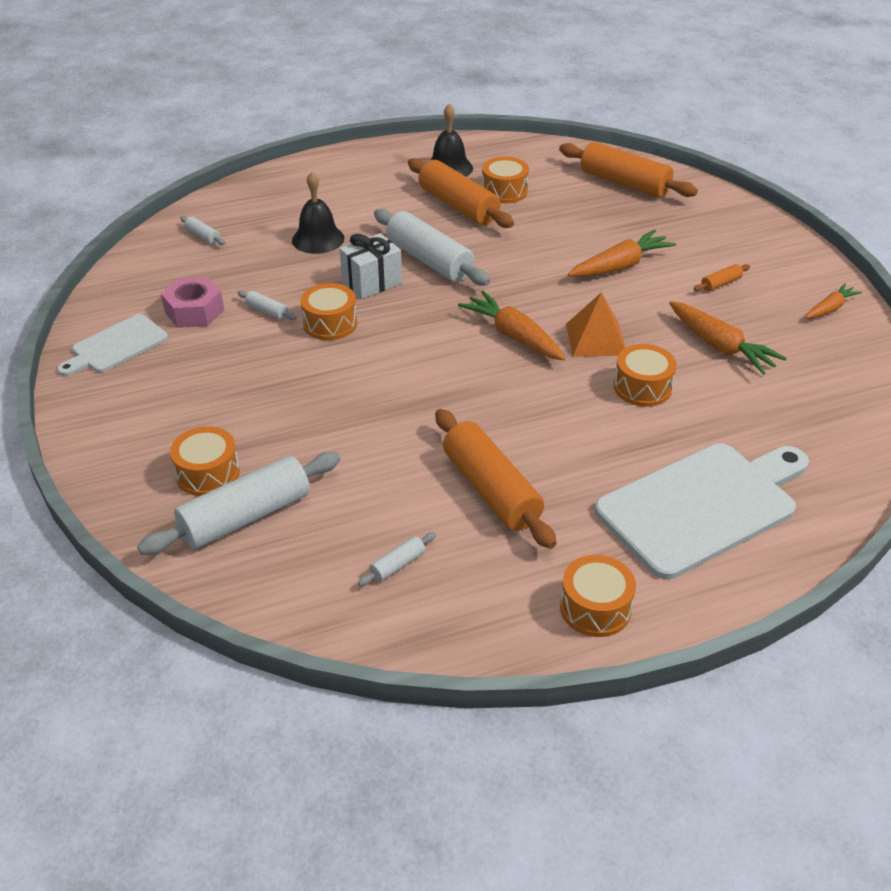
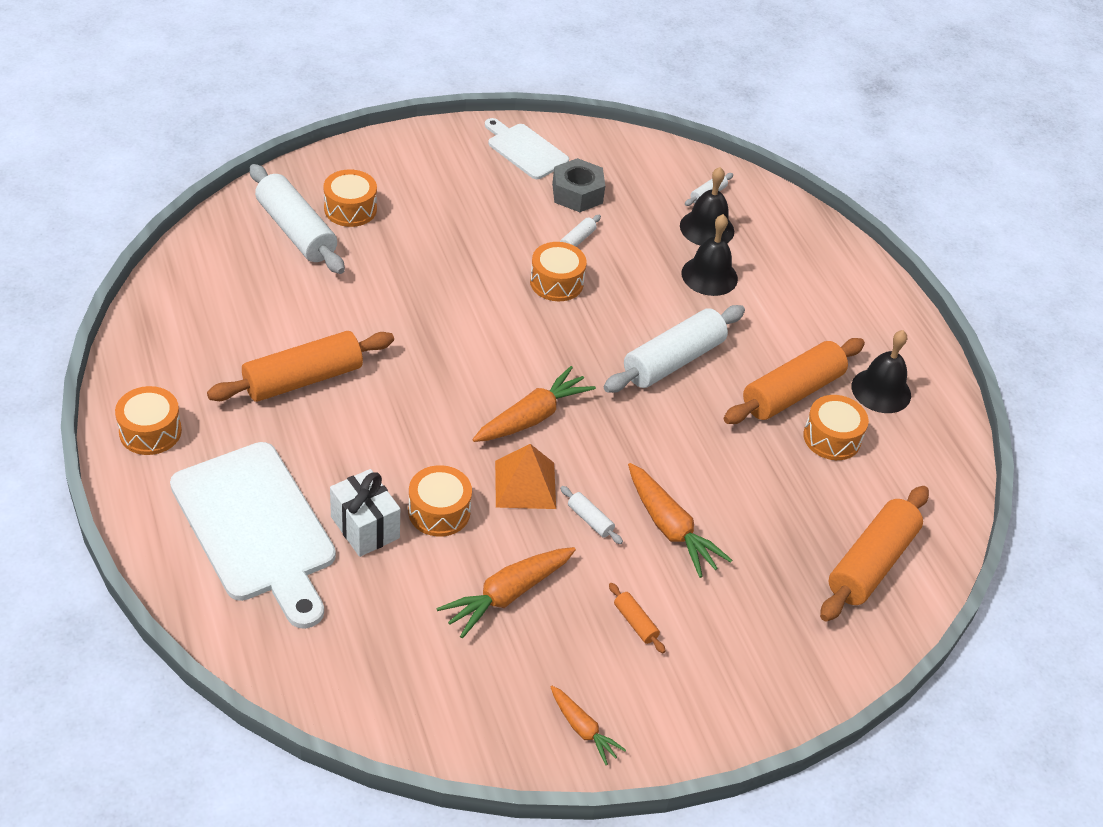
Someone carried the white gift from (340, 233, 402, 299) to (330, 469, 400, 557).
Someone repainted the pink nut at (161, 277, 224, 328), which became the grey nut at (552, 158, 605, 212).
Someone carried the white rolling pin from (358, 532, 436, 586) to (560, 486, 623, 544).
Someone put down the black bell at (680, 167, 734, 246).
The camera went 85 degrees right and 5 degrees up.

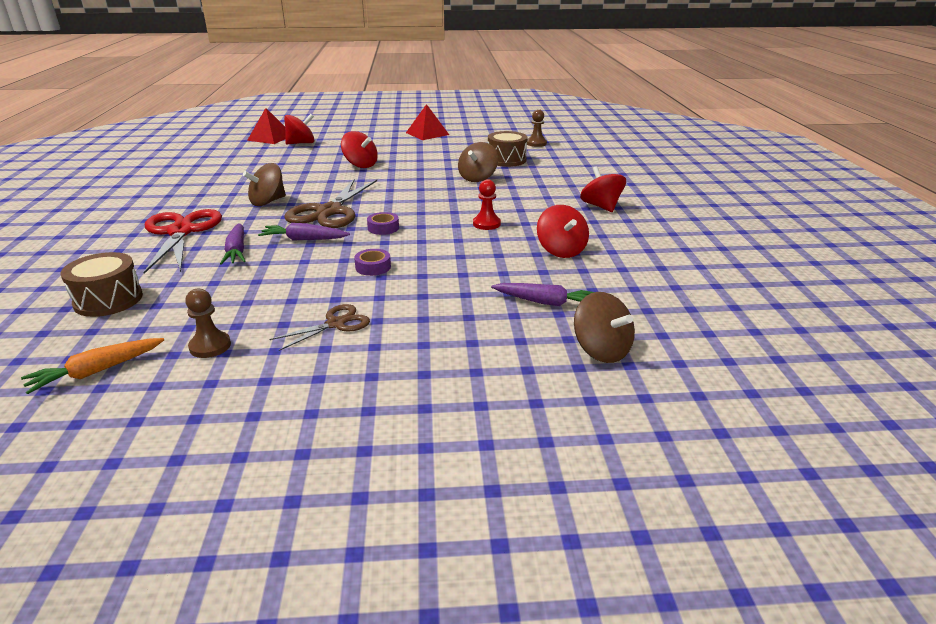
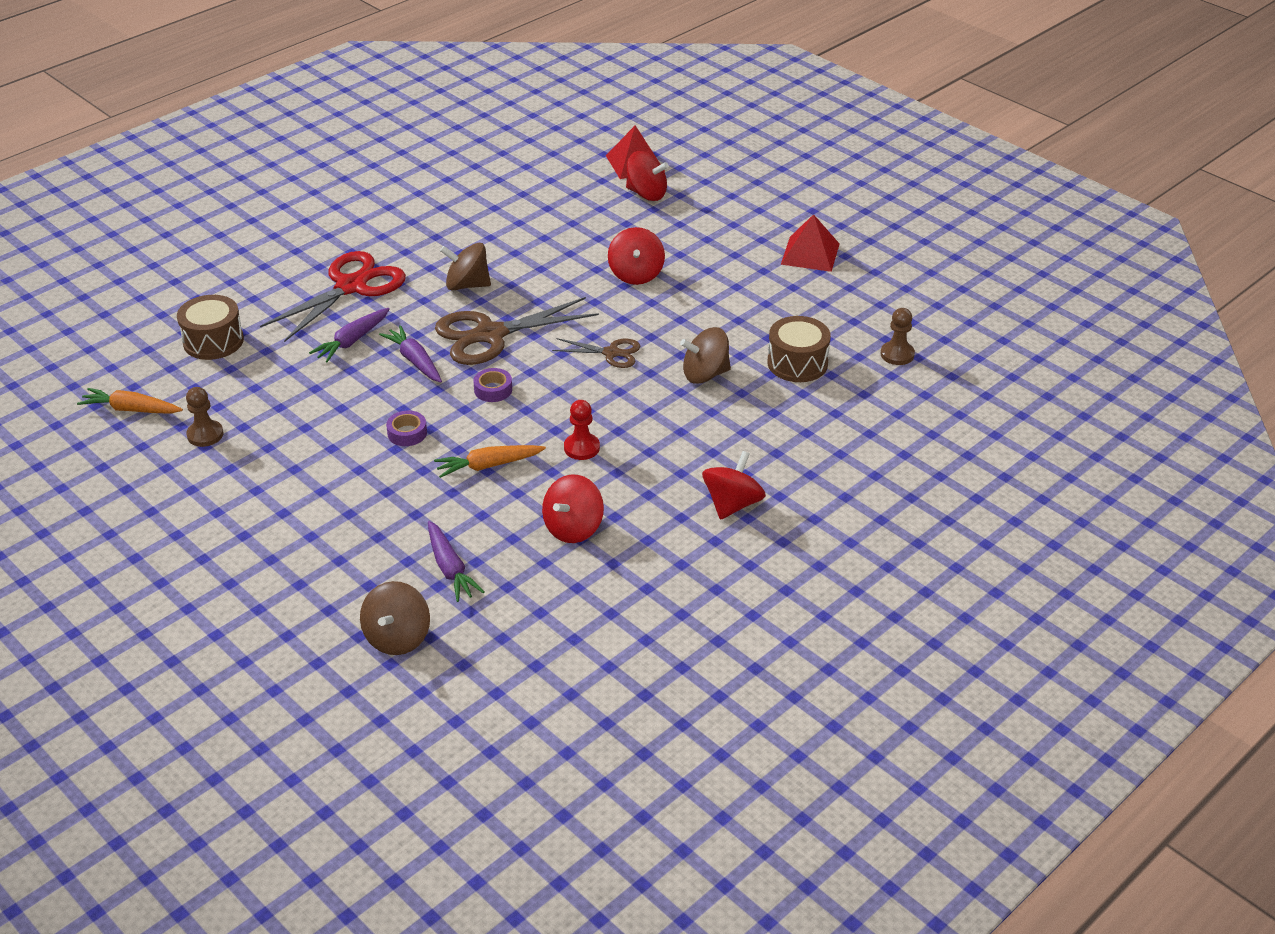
Someone carried the brown scissors from (269, 304, 370, 351) to (552, 338, 640, 368).
Someone put down the orange carrot at (434, 445, 546, 478).
The camera went 50 degrees right and 10 degrees up.

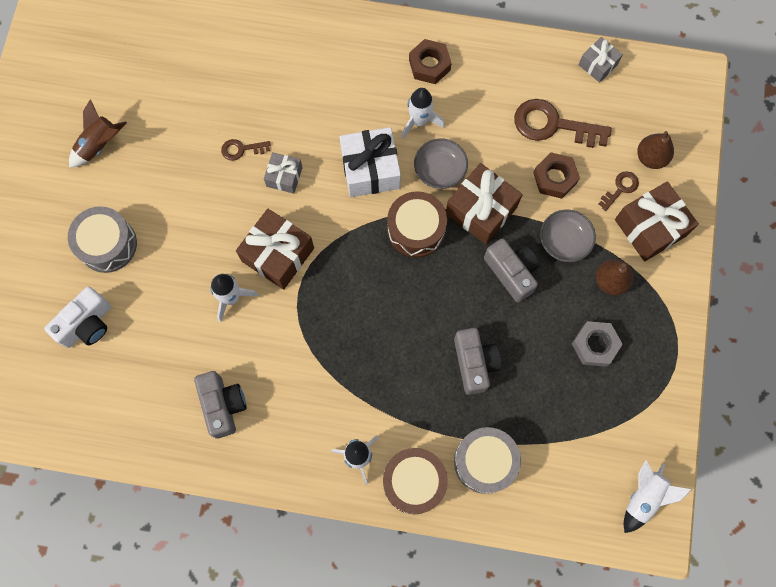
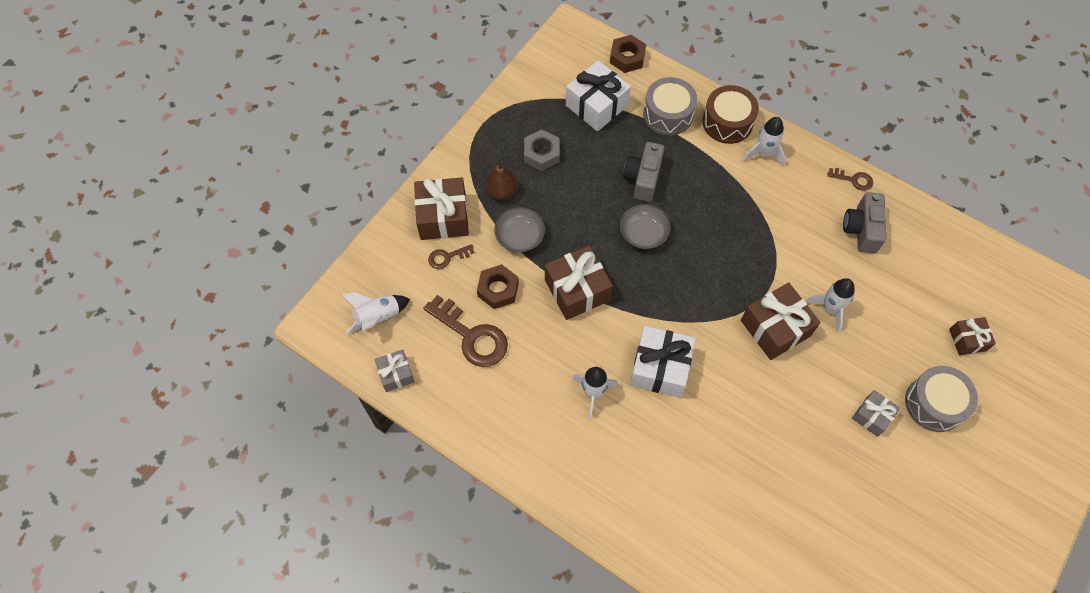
Someone carried the brown nut from (409, 39, 452, 84) to (610, 35, 646, 73).
Someone took away the brown rocket at (69, 99, 127, 168).
Someone took away the brown pear at (637, 131, 674, 169).
Someone carried the grey bowl from (414, 138, 468, 189) to (620, 204, 671, 249).
Someone carried the brown key from (221, 139, 270, 161) to (827, 168, 873, 191).
Someone carried the grey gift from (264, 152, 303, 194) to (852, 390, 900, 437).
Someone took away the brown drum at (387, 191, 447, 258).
Someone took away the grey camera at (484, 238, 540, 303).
Someone swapped the white camera at (44, 287, 111, 348) for the brown gift at (949, 317, 996, 355).
Someone carried the white rocket from (624, 460, 692, 533) to (342, 292, 410, 334).
Someone put down the white gift at (566, 61, 631, 131).
The camera went 155 degrees left and 10 degrees down.

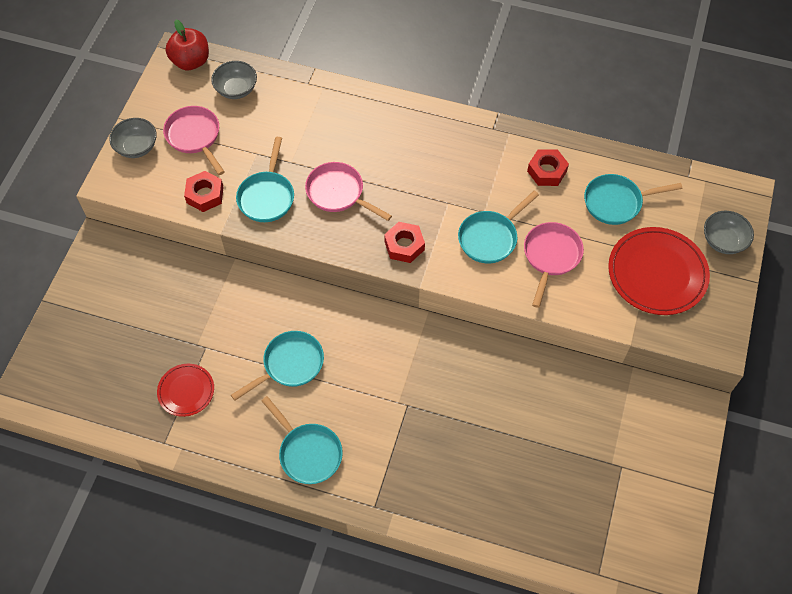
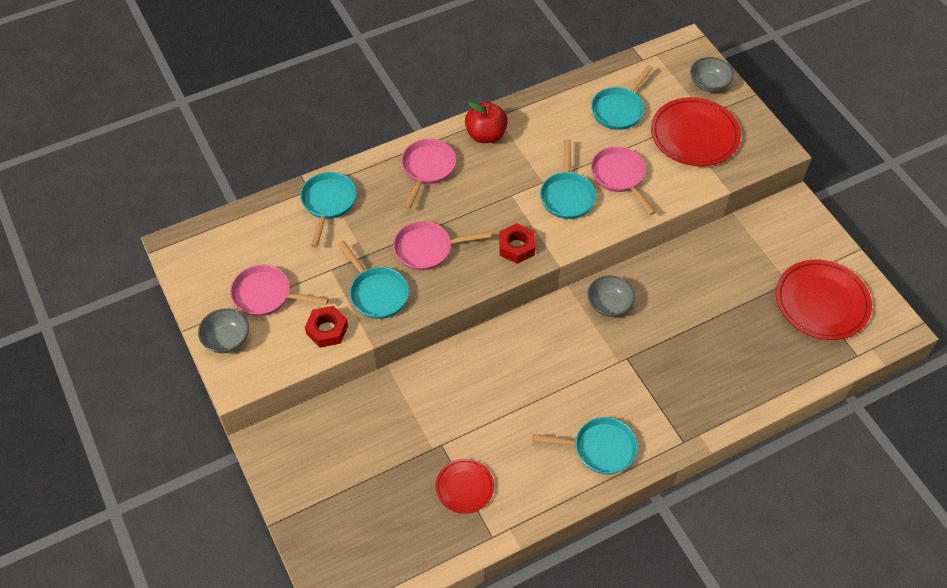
Someone carried the red apple from (166, 20, 209, 70) to (465, 101, 508, 143).
Someone carried the grey bowl from (211, 61, 257, 99) to (587, 275, 635, 317).
Someone took away the red nut at (527, 149, 569, 186).
Someone carried the turquoise pan from (231, 331, 324, 401) to (300, 172, 357, 248).
Someone put down the pink pan at (401, 139, 456, 209).
Someone put down the red plate at (776, 260, 872, 340).
The camera went 45 degrees left and 5 degrees down.

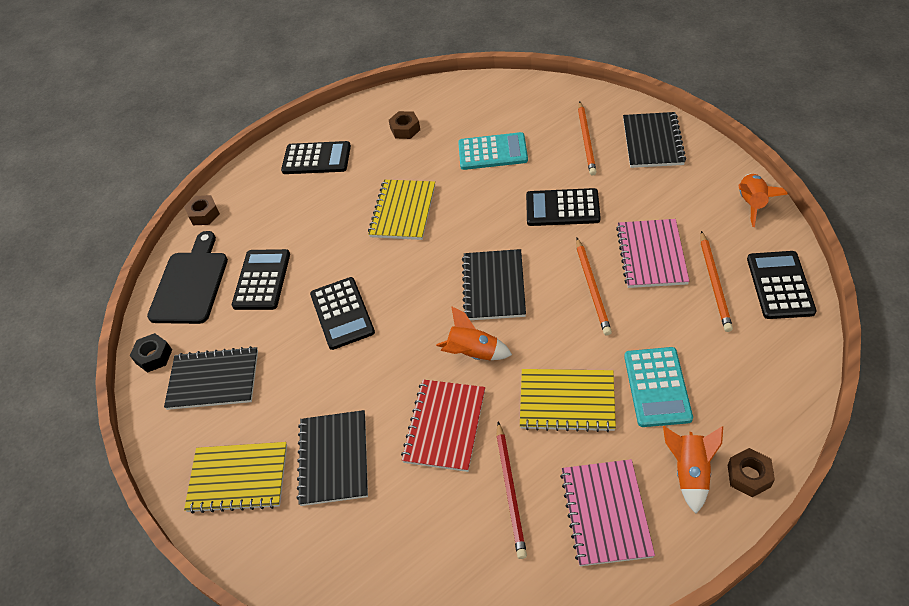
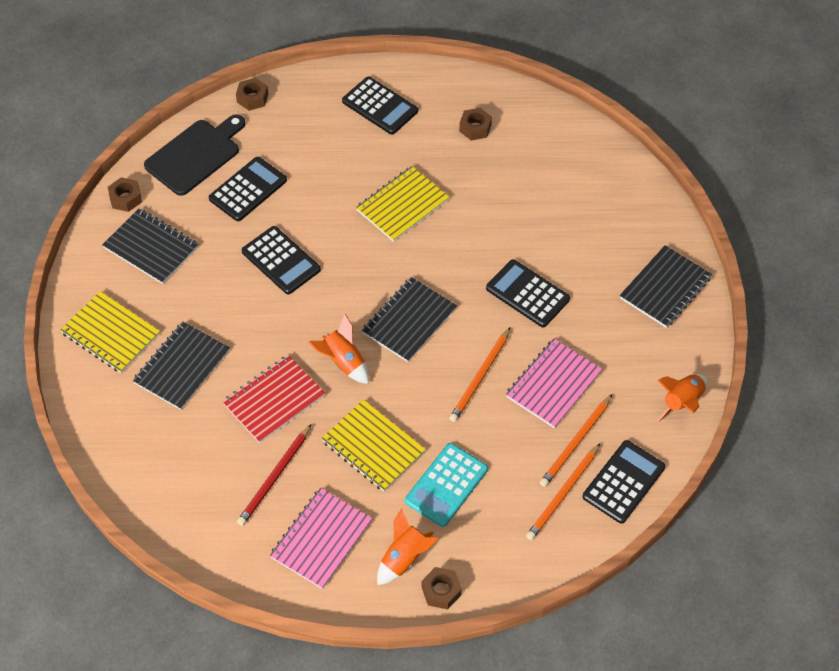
Someone carried the orange pencil from (578, 101, 597, 176) to (526, 443, 600, 540).
Someone took away the turquoise calculator at (458, 132, 528, 170).
Someone rotated the black calculator at (310, 277, 375, 350) by 60 degrees counterclockwise.
Someone repainted the black nut at (130, 333, 172, 373), which became the brown nut at (108, 177, 142, 212).
The camera went 30 degrees right and 5 degrees up.

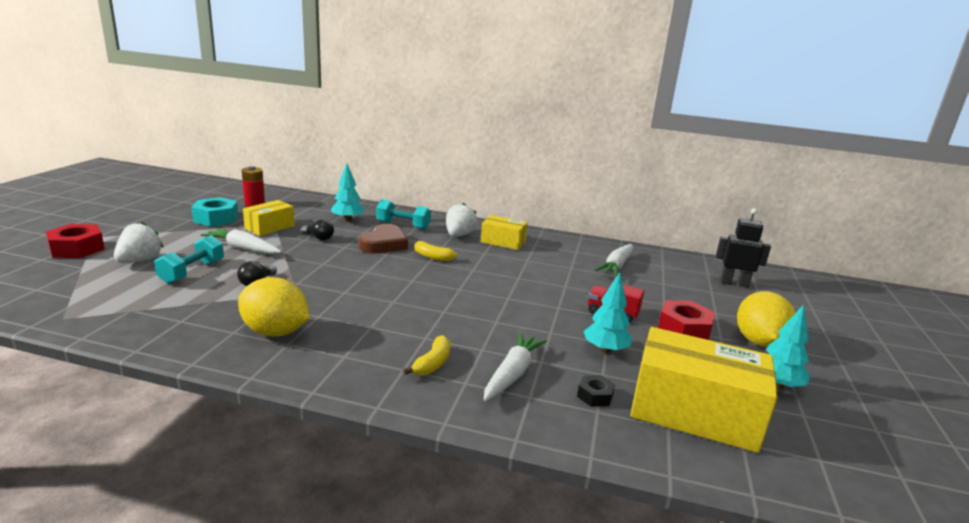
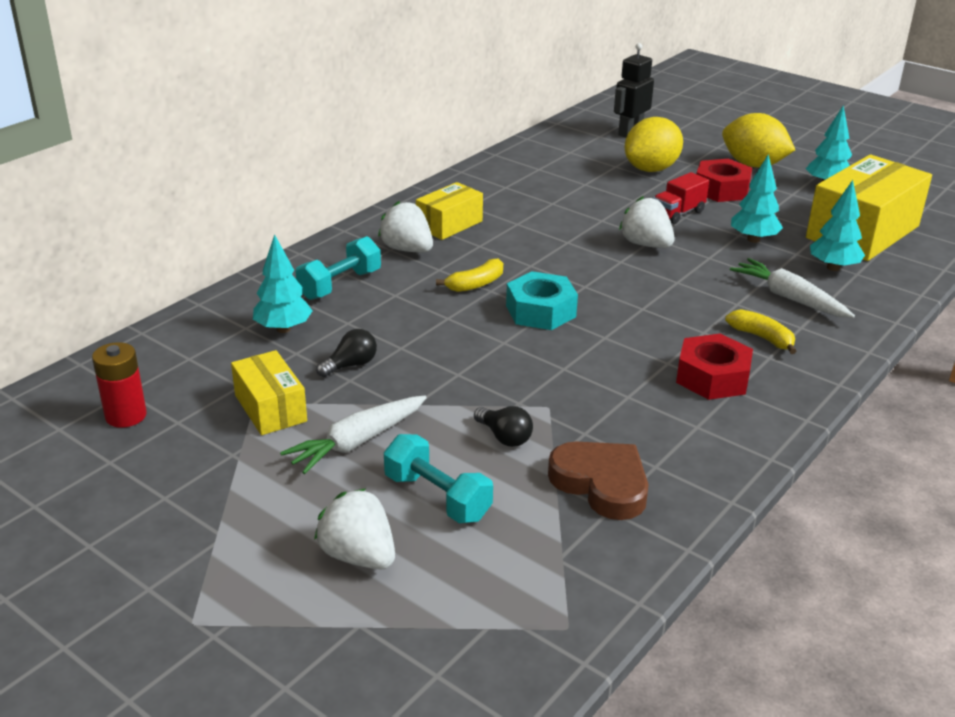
Someone carried the turquoise nut from (191, 197, 238, 227) to (506, 271, 578, 330).
Someone carried the red nut from (46, 224, 105, 258) to (676, 334, 753, 400).
Someone carried the brown heart from (359, 224, 408, 254) to (548, 442, 648, 520).
Someone took away the white carrot at (595, 244, 634, 276).
Someone carried the yellow lemon from (238, 277, 310, 337) to (624, 117, 683, 172).
Someone swapped the black nut at (577, 375, 615, 407) for the turquoise tree at (810, 180, 865, 271).
Someone put down the white strawberry at (619, 196, 674, 248).
The camera went 65 degrees left and 10 degrees up.

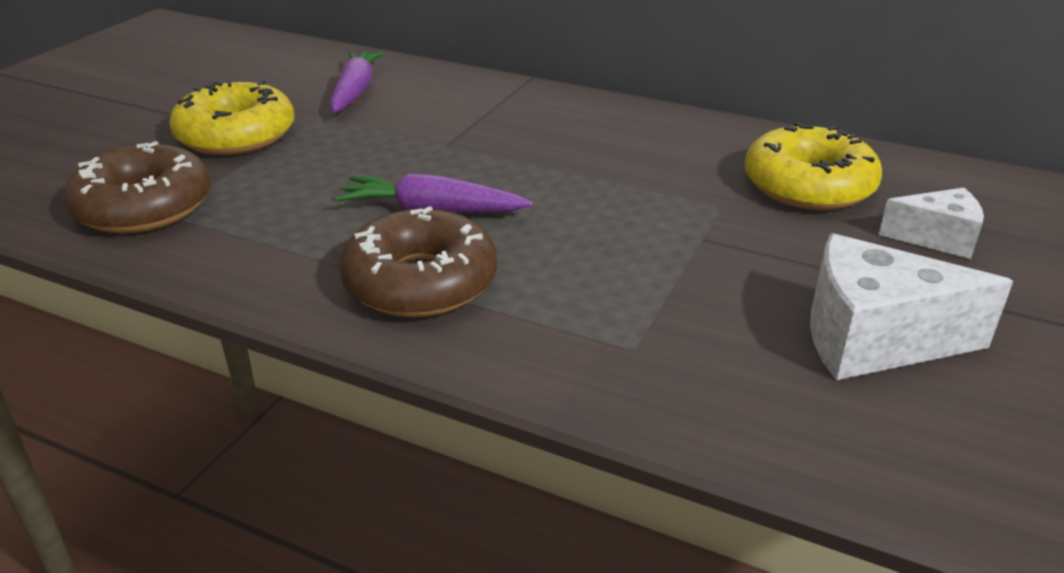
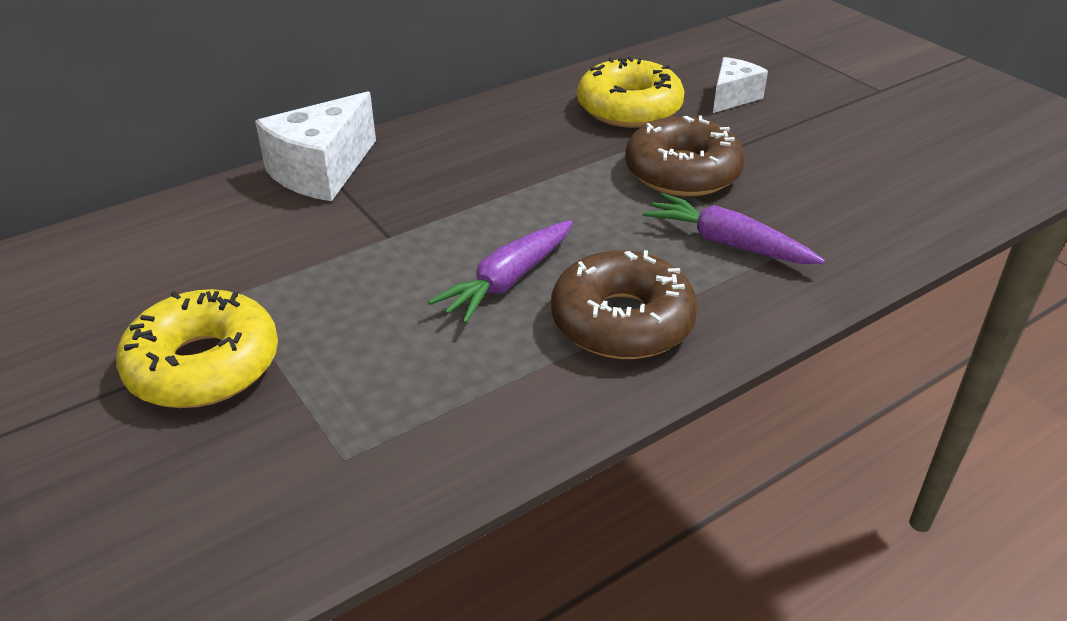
Someone carried the purple carrot from (330, 51, 384, 113) to (643, 193, 825, 264).
Someone carried the brown donut from (63, 141, 211, 233) to (625, 115, 745, 196).
Someone carried the white cheese from (810, 233, 1013, 380) to (255, 91, 376, 201).
The camera went 60 degrees left and 5 degrees up.

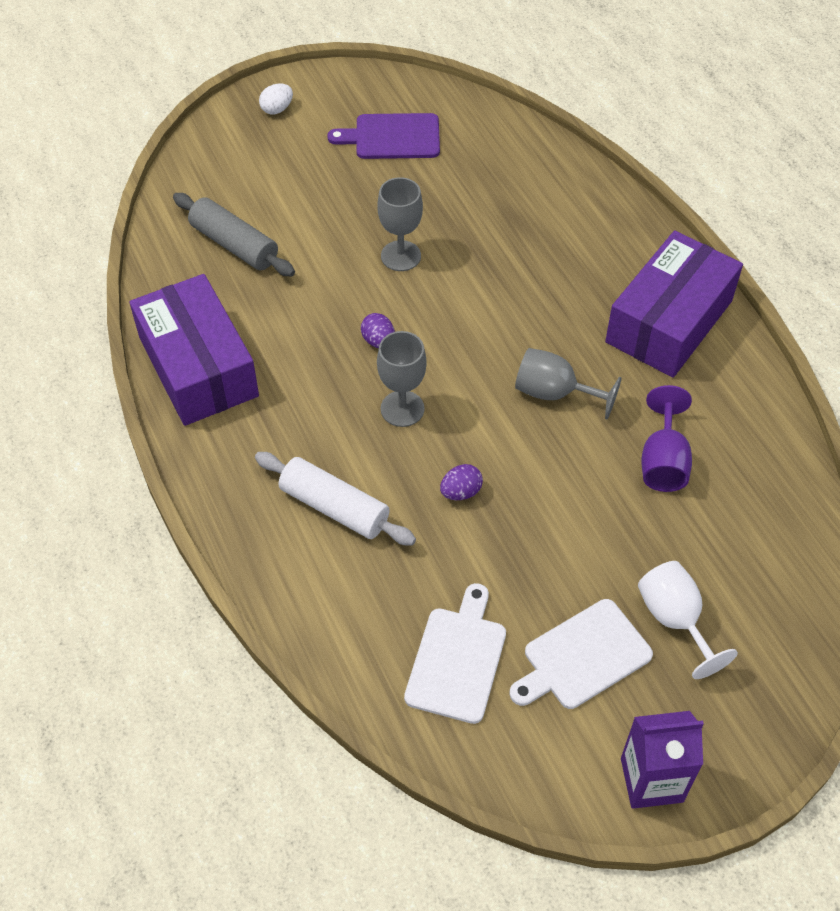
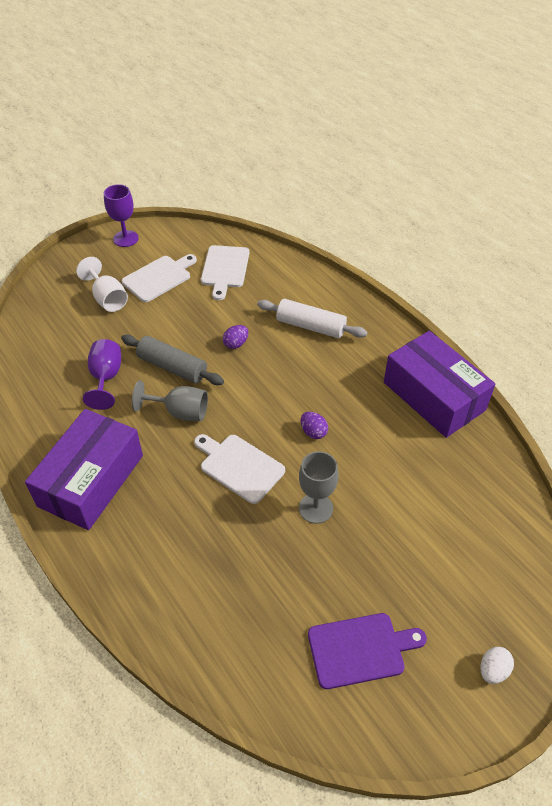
Someone carried the grey rolling pin from (173, 193, 295, 276) to (121, 335, 224, 385).
Someone took away the grey goblet at (377, 331, 427, 427).
Someone swapped the purple carton at (621, 711, 704, 809) for the purple goblet at (104, 184, 139, 247).
Someone put down the white cutting board at (194, 434, 285, 504).
The camera went 170 degrees right and 5 degrees down.

